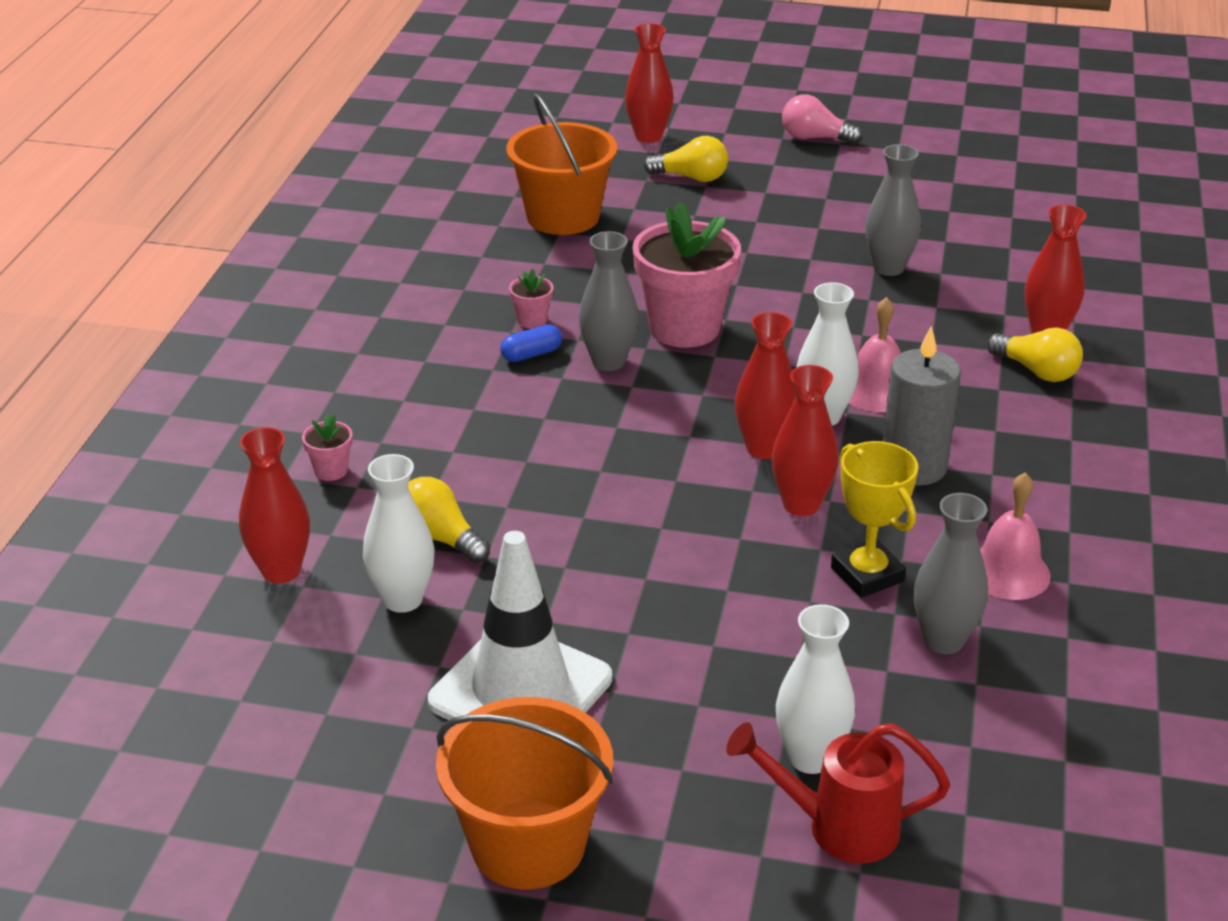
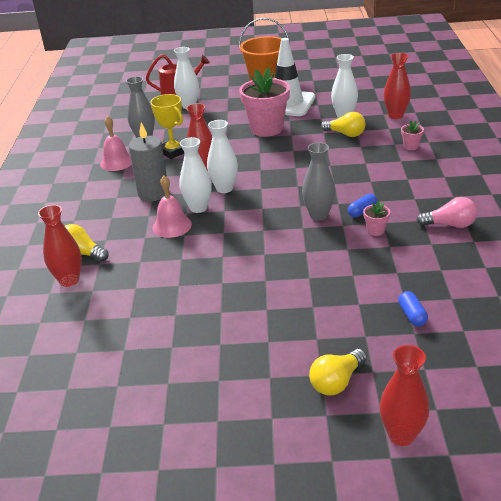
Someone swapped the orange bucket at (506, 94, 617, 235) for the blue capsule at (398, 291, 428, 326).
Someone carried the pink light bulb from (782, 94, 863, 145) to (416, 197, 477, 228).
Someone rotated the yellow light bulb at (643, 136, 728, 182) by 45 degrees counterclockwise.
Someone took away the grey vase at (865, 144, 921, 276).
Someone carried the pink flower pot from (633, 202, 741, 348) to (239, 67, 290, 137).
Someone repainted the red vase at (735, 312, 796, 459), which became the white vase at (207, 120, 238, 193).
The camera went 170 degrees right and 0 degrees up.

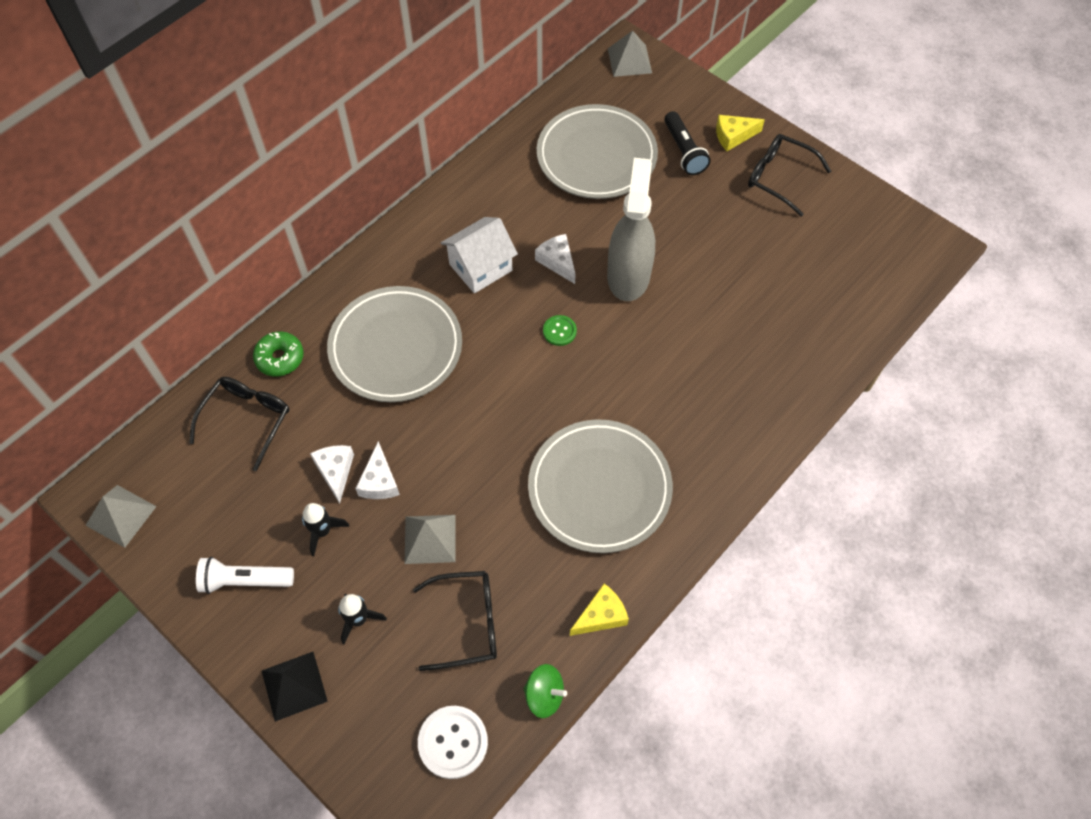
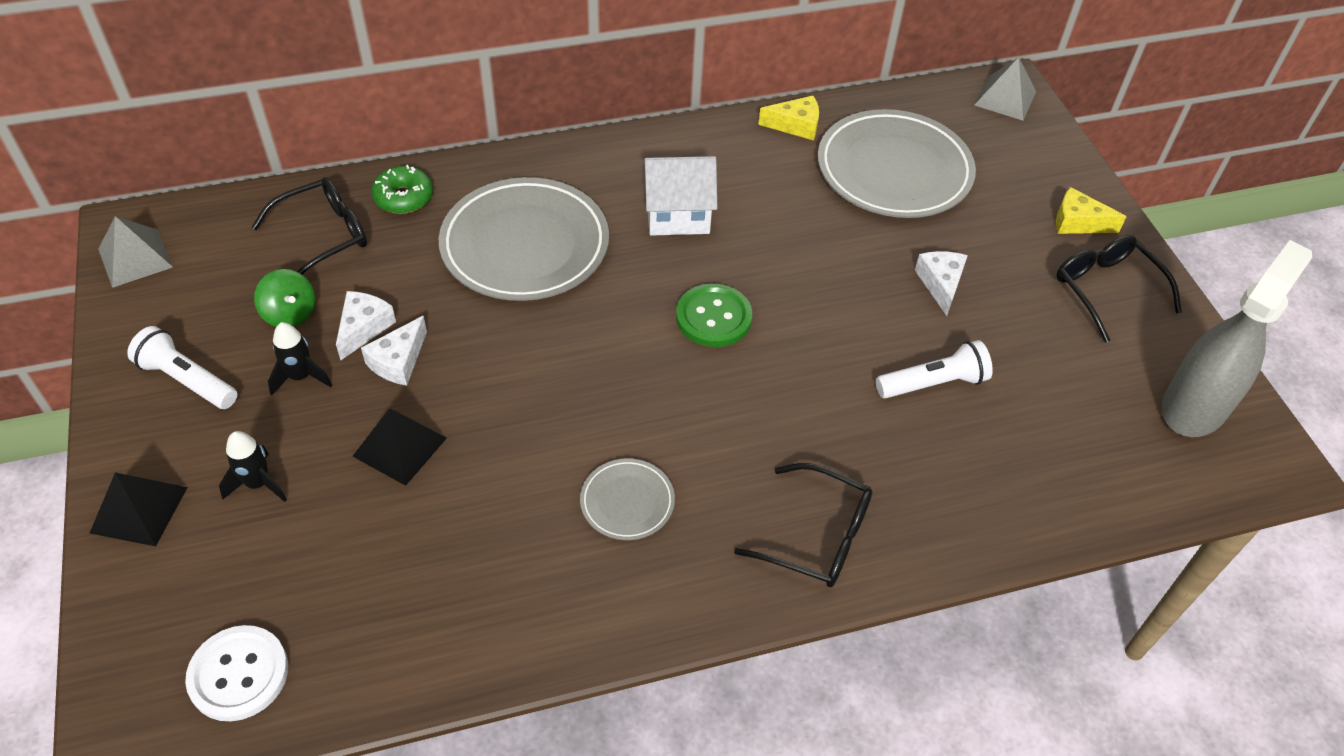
Someone took away the black flashlight at (664, 111, 711, 175).
Someone carried the grey spray bottle from (607, 158, 655, 301) to (1161, 240, 1312, 437).
Someone carried the white cheese from (535, 234, 576, 284) to (915, 251, 968, 316).
Someone scaled the green button at (543, 315, 577, 346) by 1.70.
Someone scaled the grey plate at (528, 419, 673, 553) by 0.47.
Someone repainted the grey pyramid at (405, 515, 456, 564), which became the black pyramid at (353, 408, 447, 486).
Someone carried the black glasses from (413, 571, 497, 671) to (734, 463, 873, 587).
Someone carried the yellow cheese from (570, 584, 629, 636) to (758, 96, 819, 140).
Someone carried the green spinning top from (523, 664, 567, 718) to (254, 269, 315, 327).
Someone put down the white flashlight at (876, 340, 993, 399).
The camera went 30 degrees right and 10 degrees down.

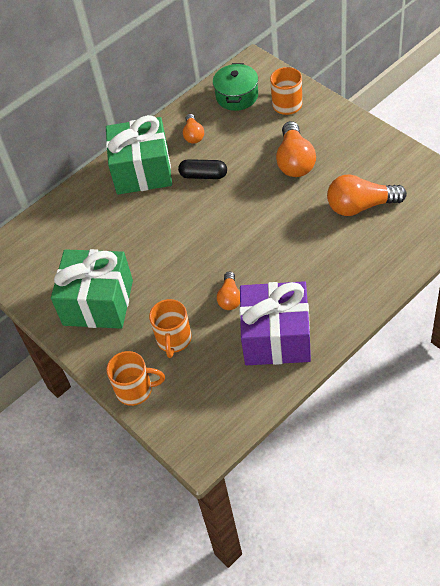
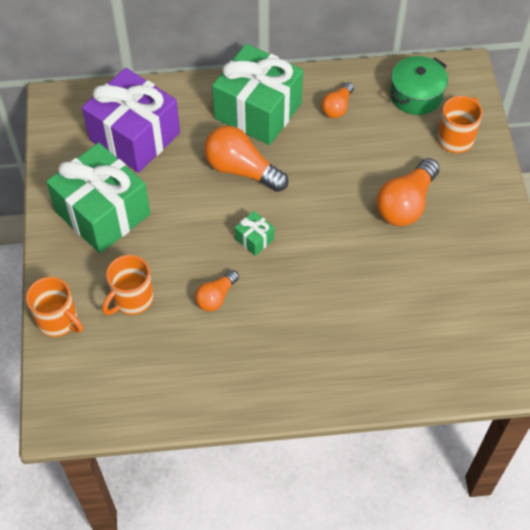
Someone took away the black capsule at (178, 159, 227, 179).
Someone carried the orange light bulb from (327, 174, 407, 216) to (204, 126, 288, 192).
Someone carried the purple gift from (239, 281, 311, 365) to (82, 68, 180, 173).
Someone put down the green gift at (235, 211, 274, 256).
The camera went 30 degrees right and 5 degrees up.

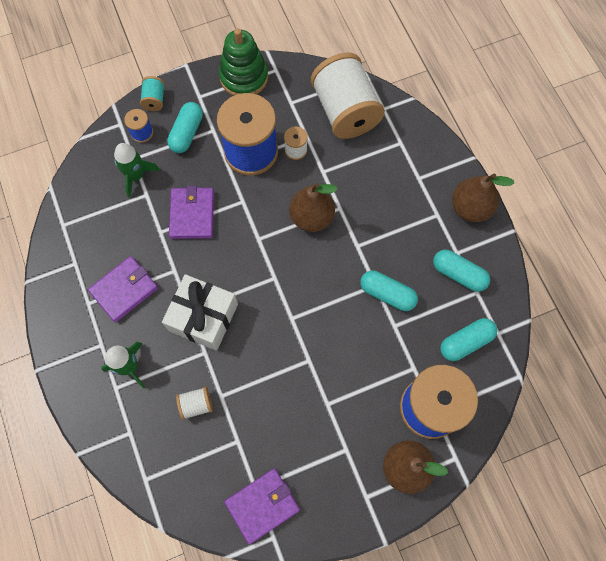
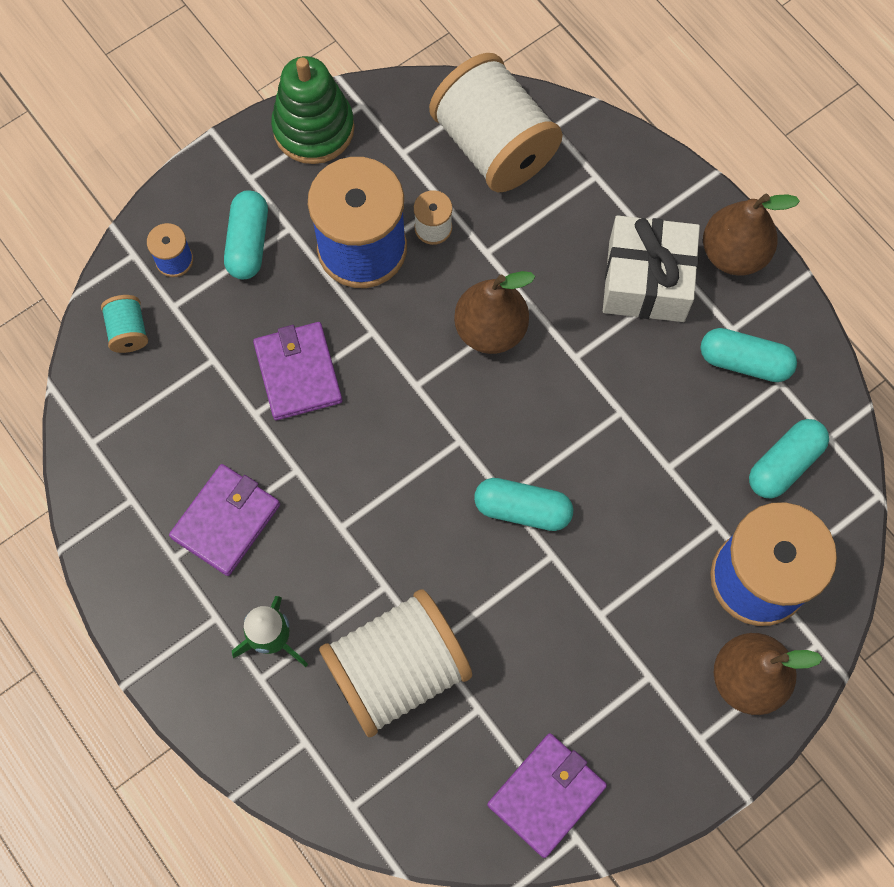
Someone carried the turquoise spool from (140, 76, 165, 111) to (101, 295, 148, 353).
Someone took away the green rocket at (114, 143, 160, 198).
Someone carried the turquoise capsule from (360, 270, 418, 311) to (474, 478, 573, 531).
Someone carried the white gift from (162, 274, 238, 351) to (603, 215, 700, 322).
Someone scaled the white spool at (176, 387, 213, 420) by 2.37.
The camera went 15 degrees left and 0 degrees up.

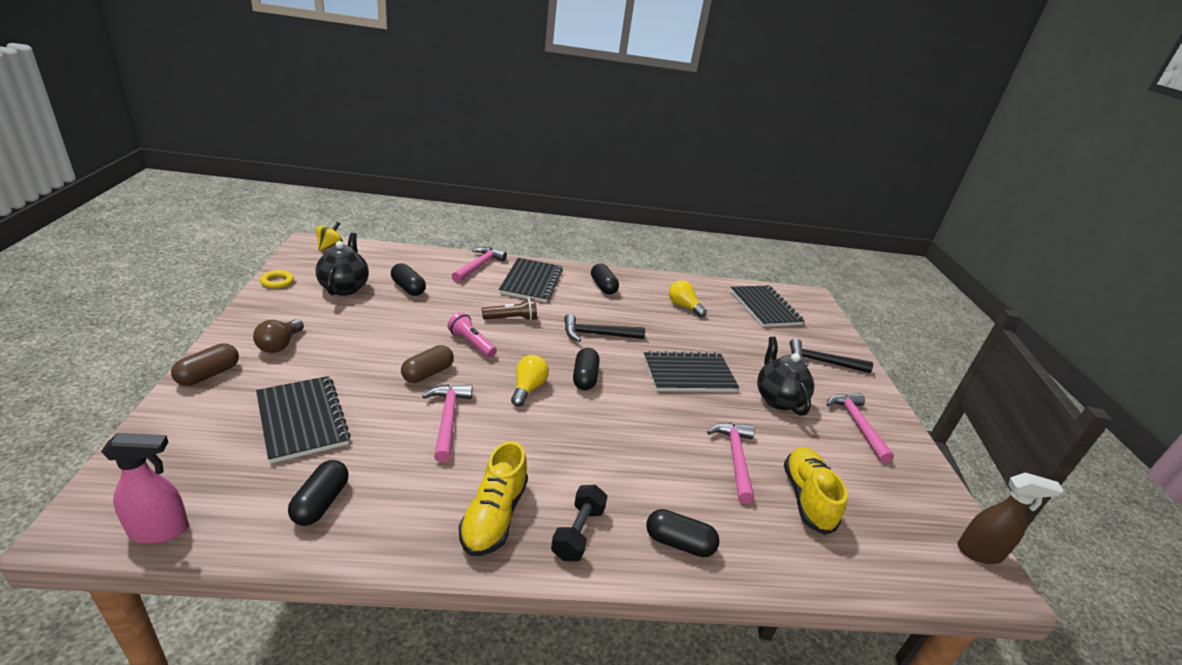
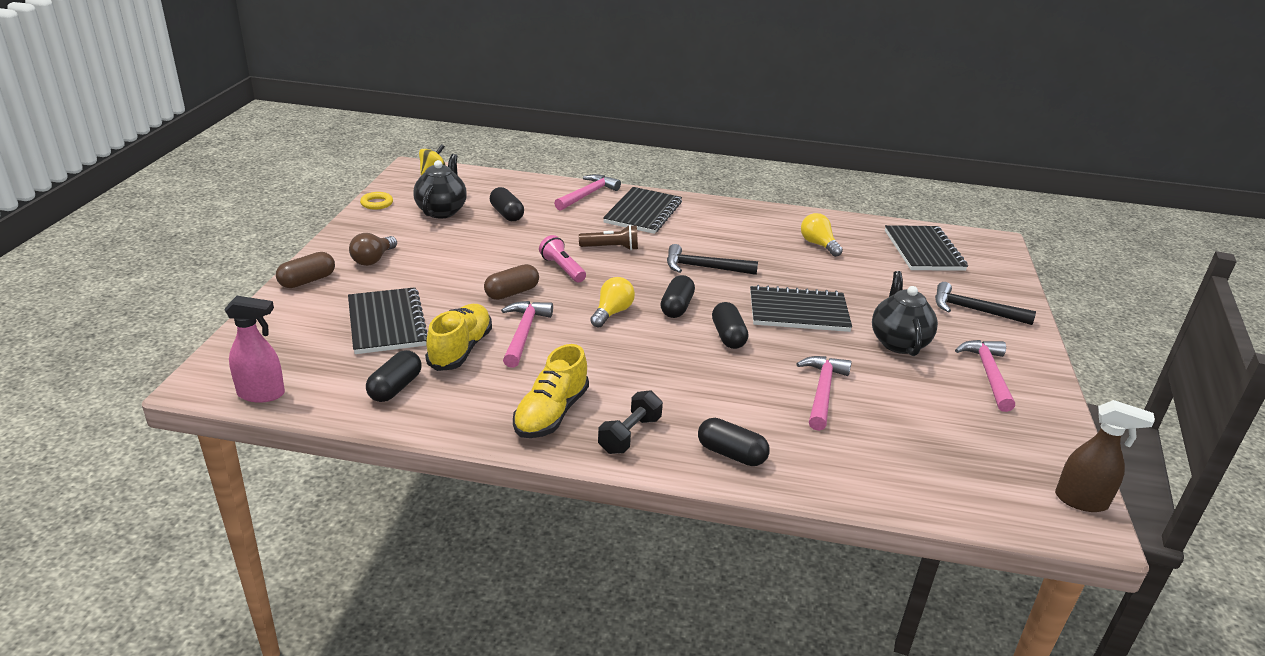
Someone carried the black capsule from (591, 263, 619, 295) to (712, 302, 749, 349).
Someone carried the yellow shoe from (784, 447, 847, 535) to (425, 304, 492, 371).
The camera went 15 degrees right and 0 degrees up.

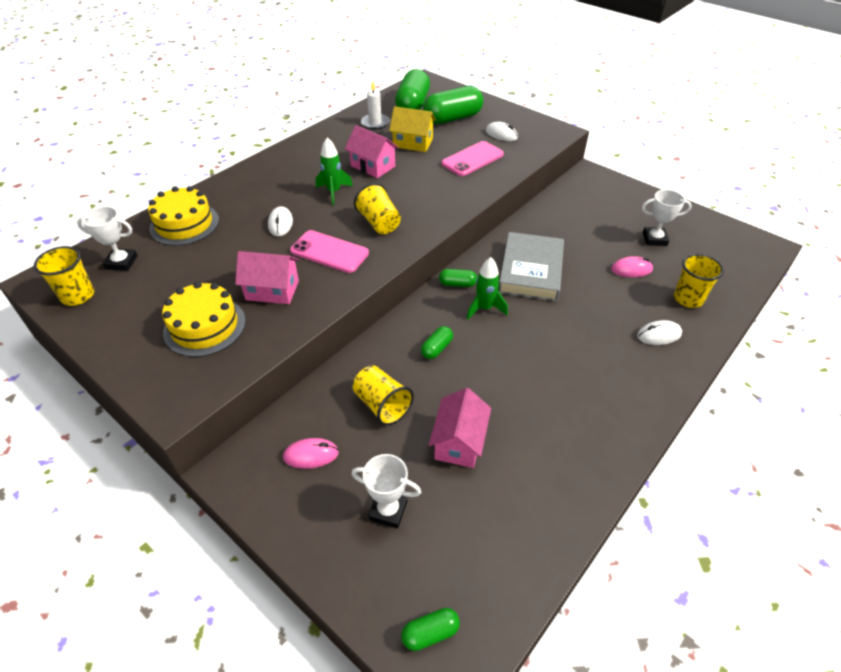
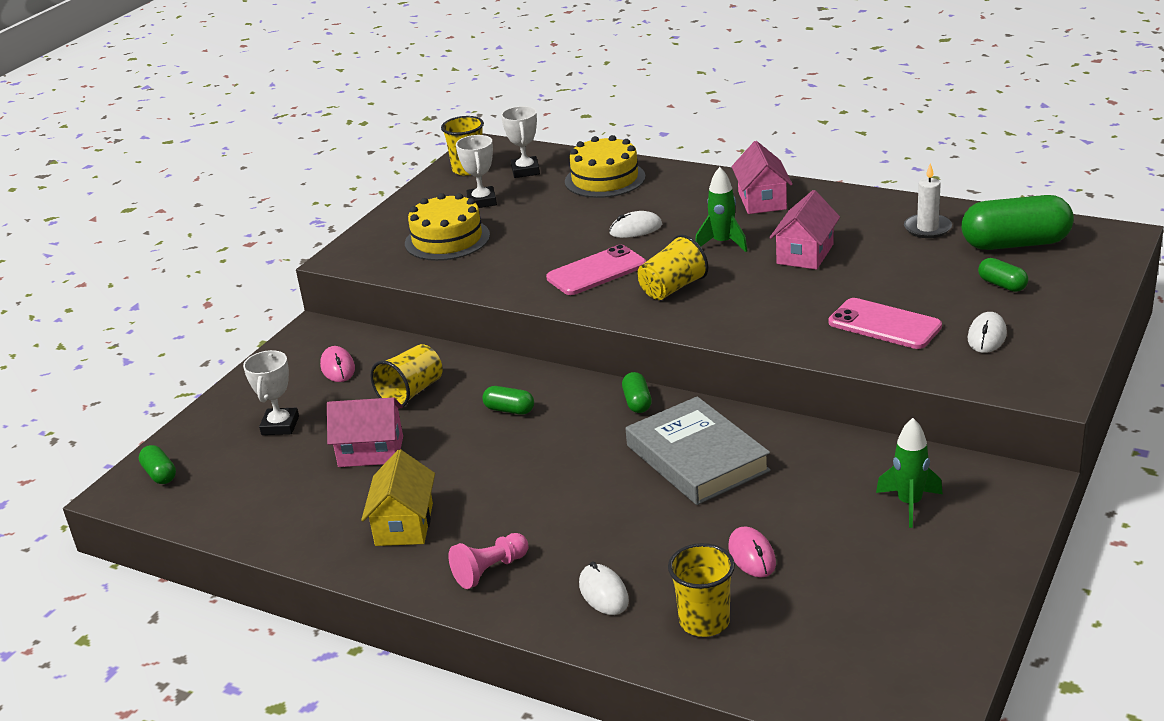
Someone scaled the green capsule at (423, 86, 483, 124) by 0.47.
Someone carried the yellow house from (389, 106, 436, 152) to (361, 449, 435, 546).
Someone carried the white trophy from (642, 189, 692, 246) to (456, 135, 497, 208).
Someone rotated the pink phone at (290, 230, 369, 273) by 45 degrees clockwise.
Someone rotated the grey book at (499, 232, 564, 302) by 60 degrees clockwise.
Someone carried the pink house from (235, 251, 299, 304) to (732, 141, 793, 214).
Someone carried the green rocket from (467, 257, 508, 319) to (876, 418, 943, 528).
Someone put down the pink pawn at (449, 533, 528, 589).
The camera went 80 degrees right and 15 degrees down.

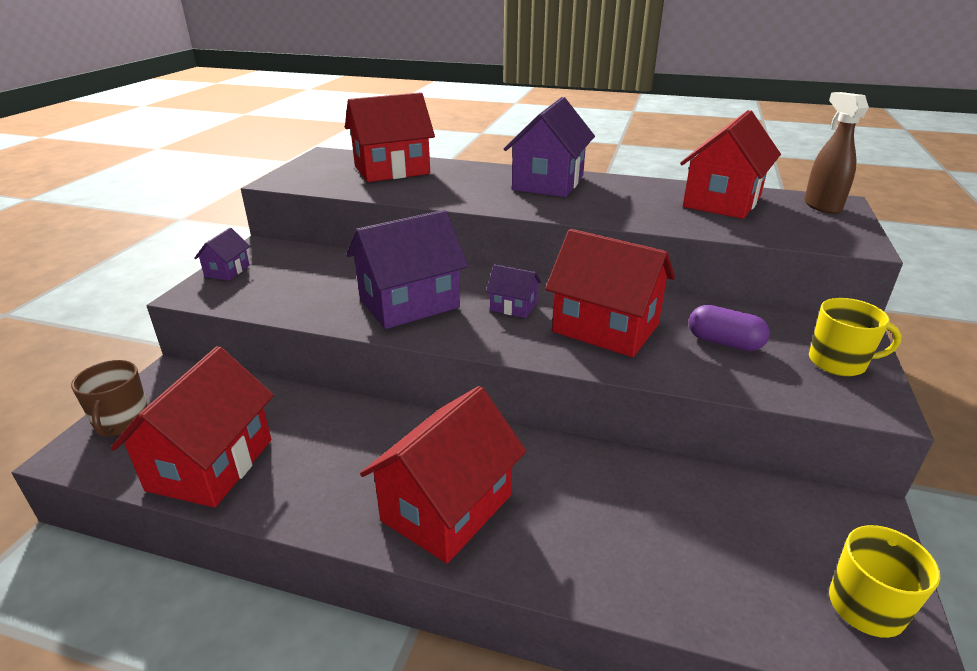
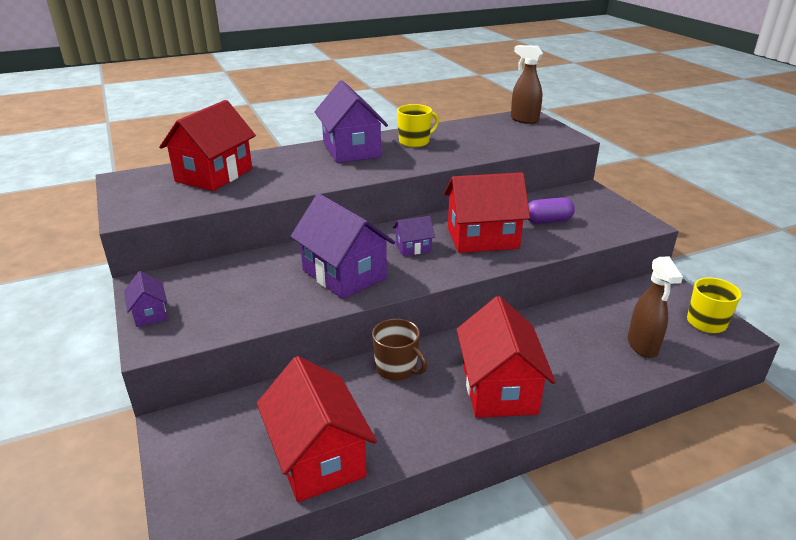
Someone took away the red house at (680, 110, 781, 219).
Someone rotated the purple house at (346, 210, 468, 329) by 60 degrees counterclockwise.
Someone carried the yellow mug from (809, 298, 902, 376) to (397, 104, 439, 147).
Someone carried the brown mug from (71, 360, 148, 437) to (372, 318, 427, 381).
Someone put down the brown spray bottle at (628, 256, 683, 358).
The camera went 40 degrees left and 0 degrees up.

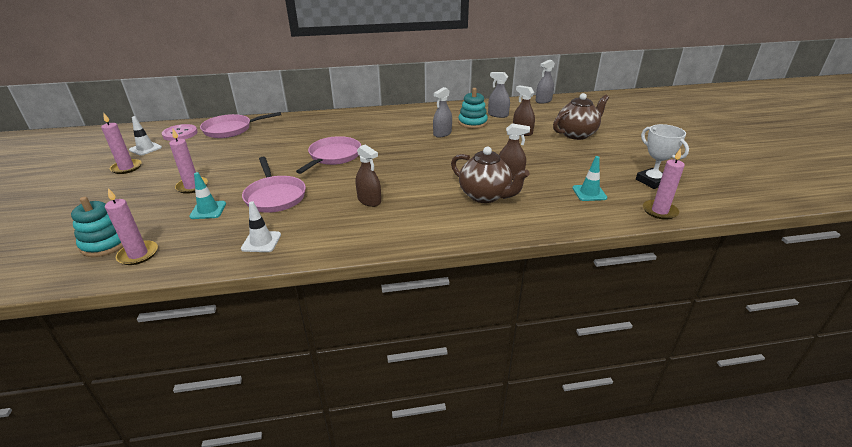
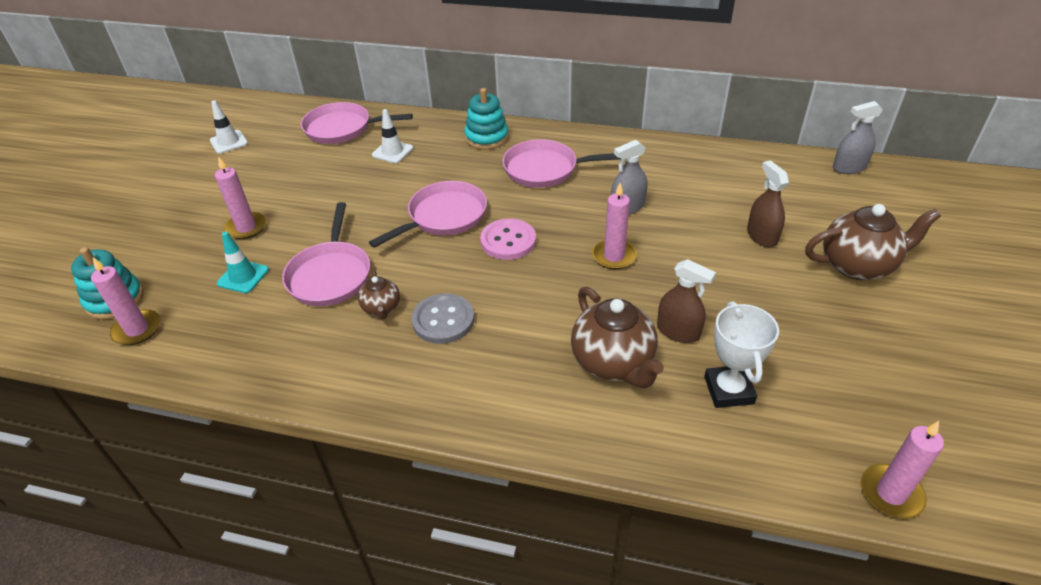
Someone took away the grey spray bottle at (488, 72, 510, 118).
Someone carried the turquoise stacking toy from (458, 88, 488, 129) to (464, 88, 509, 150).
Someone carried the pink candle from (101, 113, 142, 174) to (592, 183, 637, 269).
Someone carried the pink button from (162, 124, 198, 141) to (480, 219, 536, 260).
Someone carried the white trophy from (636, 124, 689, 189) to (704, 301, 779, 408).
Someone swapped the brown spray bottle at (356, 145, 381, 207) for the grey button at (412, 293, 474, 344).
Someone took away the turquoise traffic cone at (573, 156, 607, 201).
Someone carried the white traffic cone from (241, 201, 281, 252) to (372, 109, 413, 163).
Someone put down the pink pan at (502, 139, 621, 188).
Someone put down the brown teapot at (358, 270, 400, 320).
The camera went 25 degrees right and 10 degrees up.

